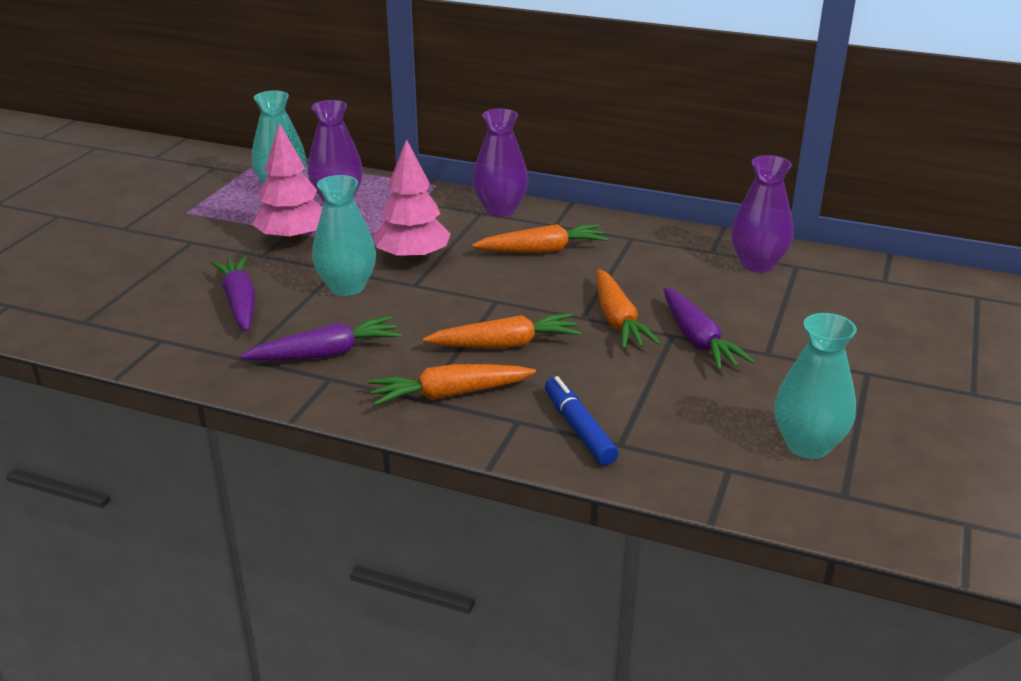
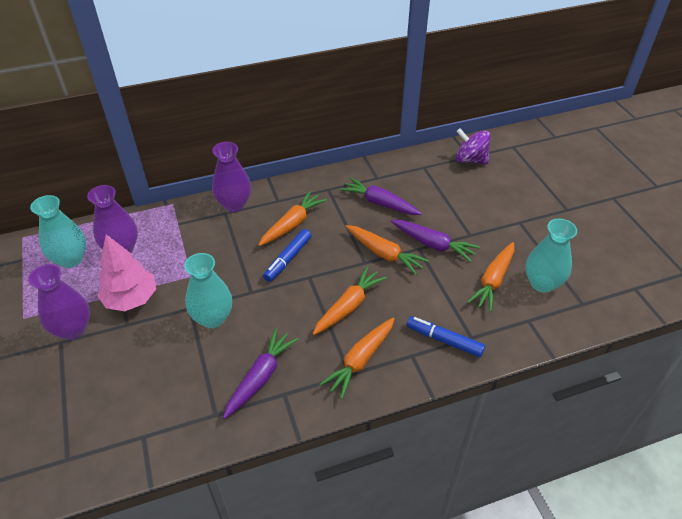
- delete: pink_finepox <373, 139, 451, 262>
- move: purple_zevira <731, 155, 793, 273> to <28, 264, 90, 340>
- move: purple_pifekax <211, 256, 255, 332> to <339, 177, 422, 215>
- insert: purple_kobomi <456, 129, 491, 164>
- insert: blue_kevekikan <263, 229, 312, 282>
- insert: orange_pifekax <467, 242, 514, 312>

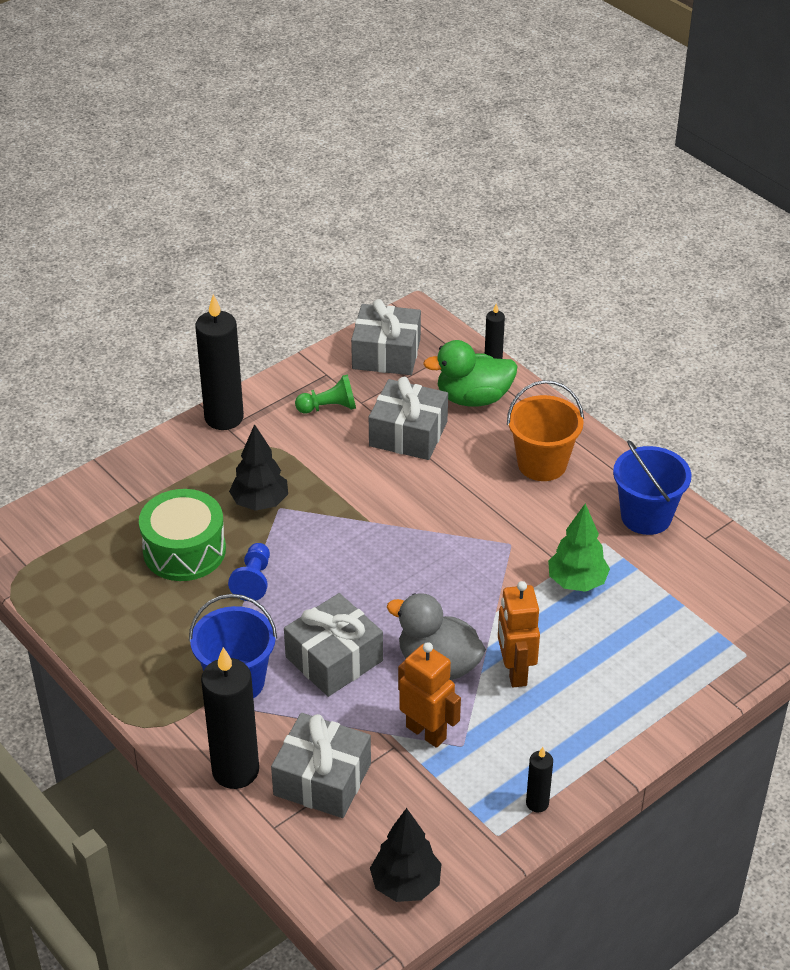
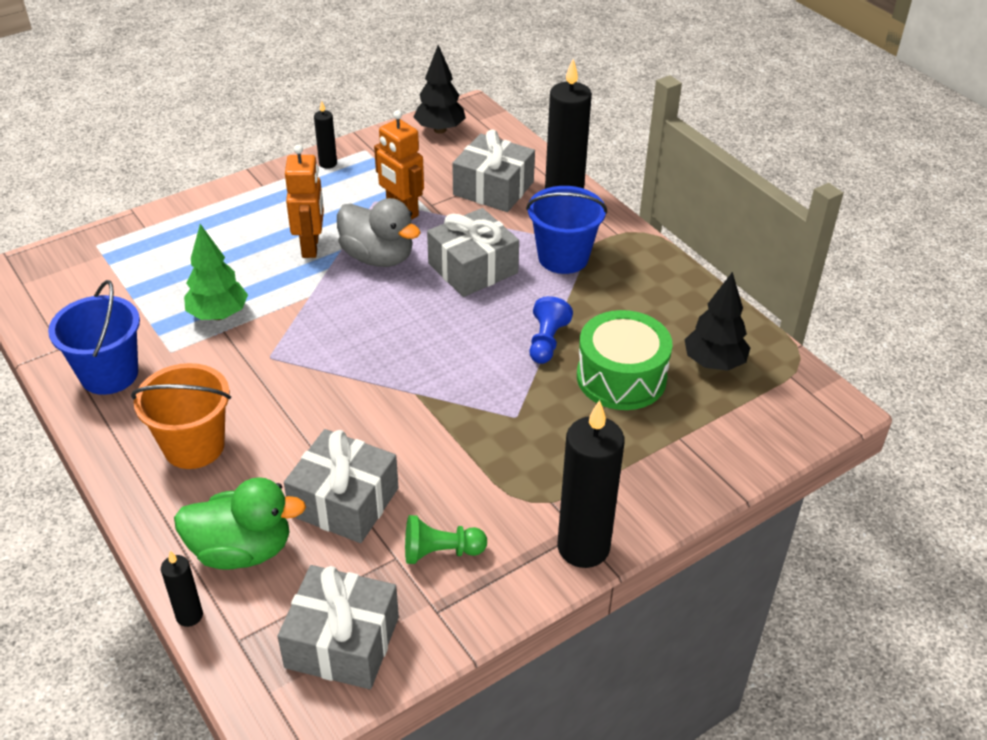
- move: black_finepox <229, 424, 288, 511> to <685, 272, 750, 371>

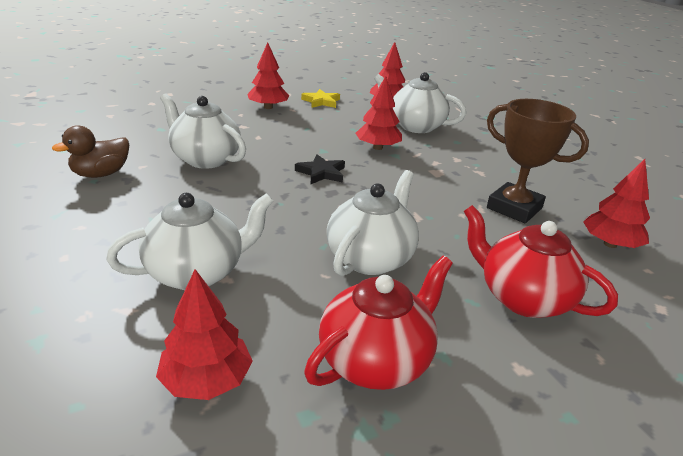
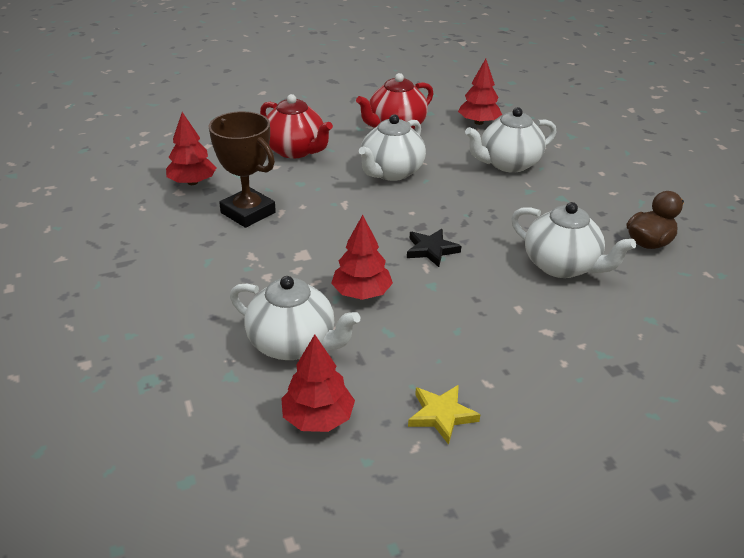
- delete: red_finepox <247, 42, 289, 109>

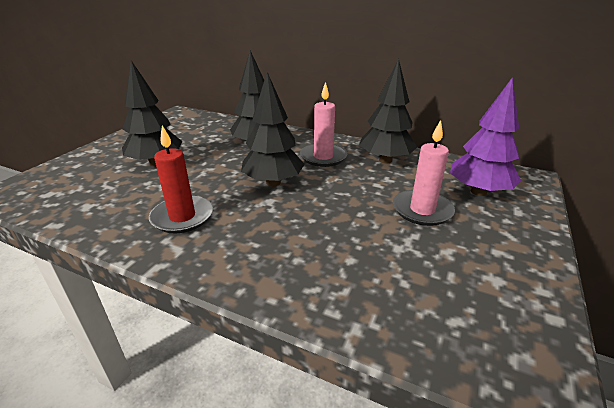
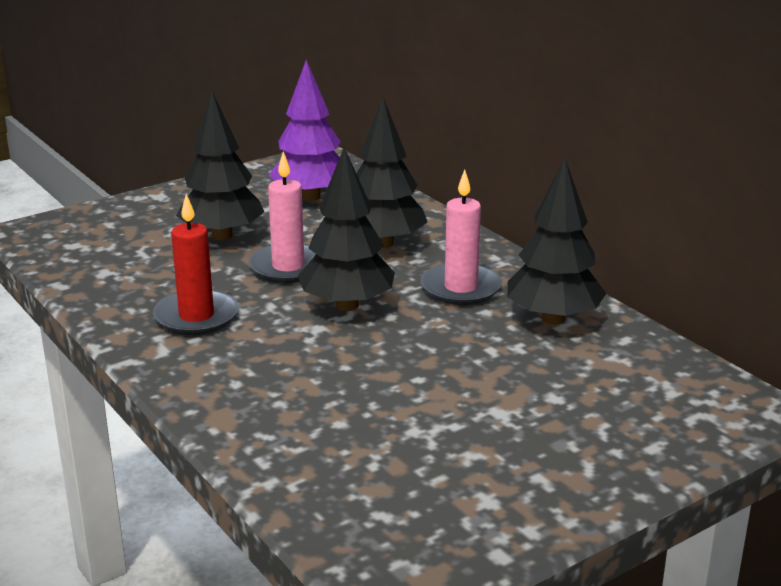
- move: purple_finepox <450, 77, 521, 196> to <269, 60, 341, 201>
- move: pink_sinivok <393, 120, 455, 226> to <249, 151, 316, 283>

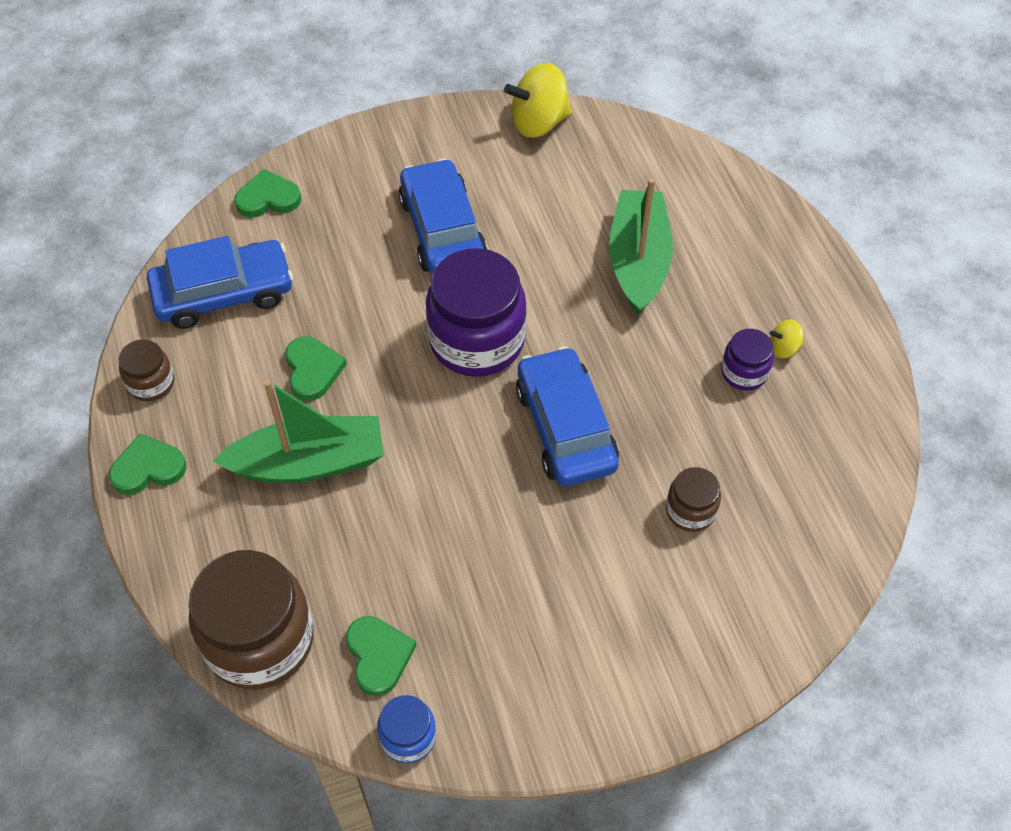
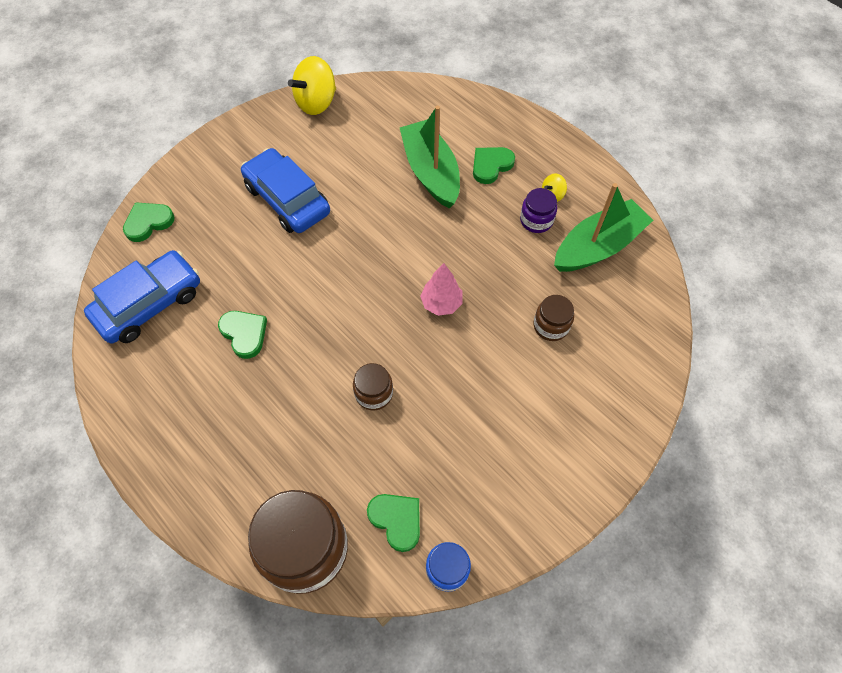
- delete: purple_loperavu <426, 248, 527, 377>
- move: brown_loperavu <118, 339, 174, 401> to <353, 363, 393, 410>
- replace: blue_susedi <516, 346, 619, 486> to pink_finepox <420, 263, 463, 316>
- move: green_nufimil <213, 380, 384, 483> to <554, 183, 653, 272>
- move: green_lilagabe <109, 433, 186, 495> to <473, 147, 515, 184>

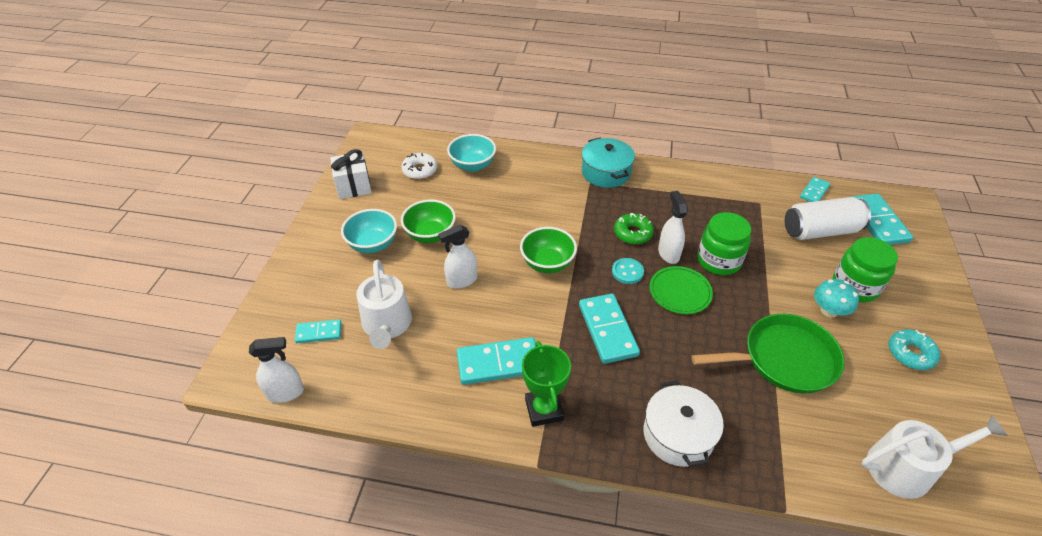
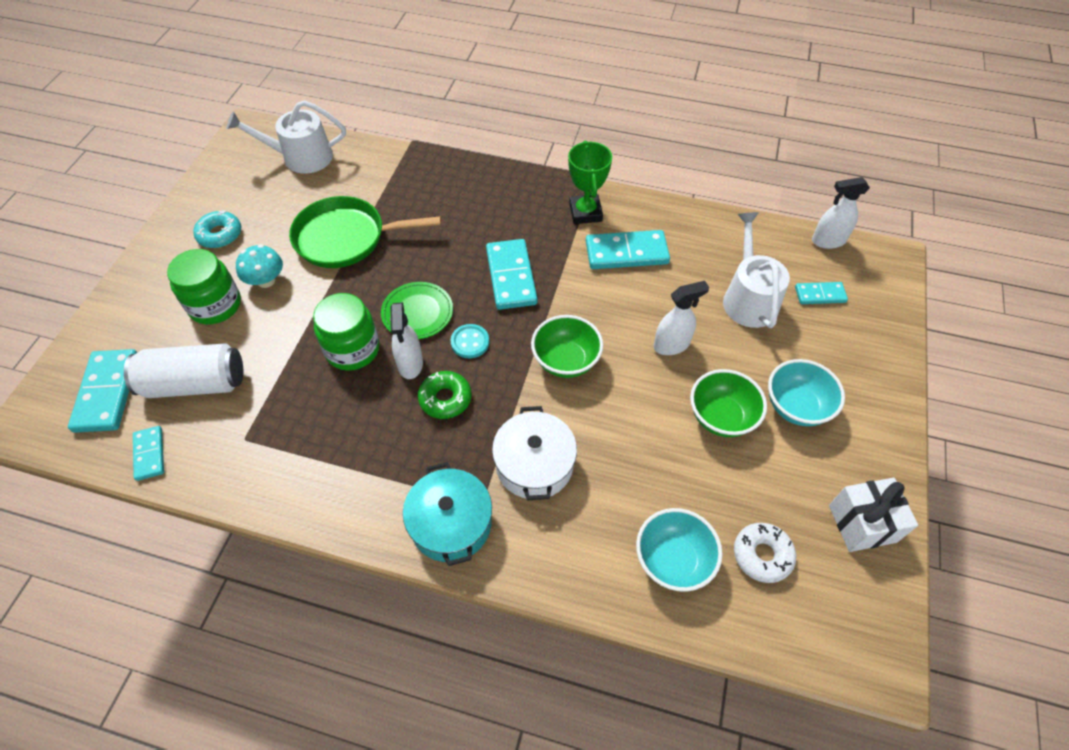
- rotate: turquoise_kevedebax <800, 177, 830, 202> = <133, 426, 164, 481> 60 degrees counterclockwise
- move: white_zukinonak <644, 381, 724, 467> to <492, 406, 577, 500>

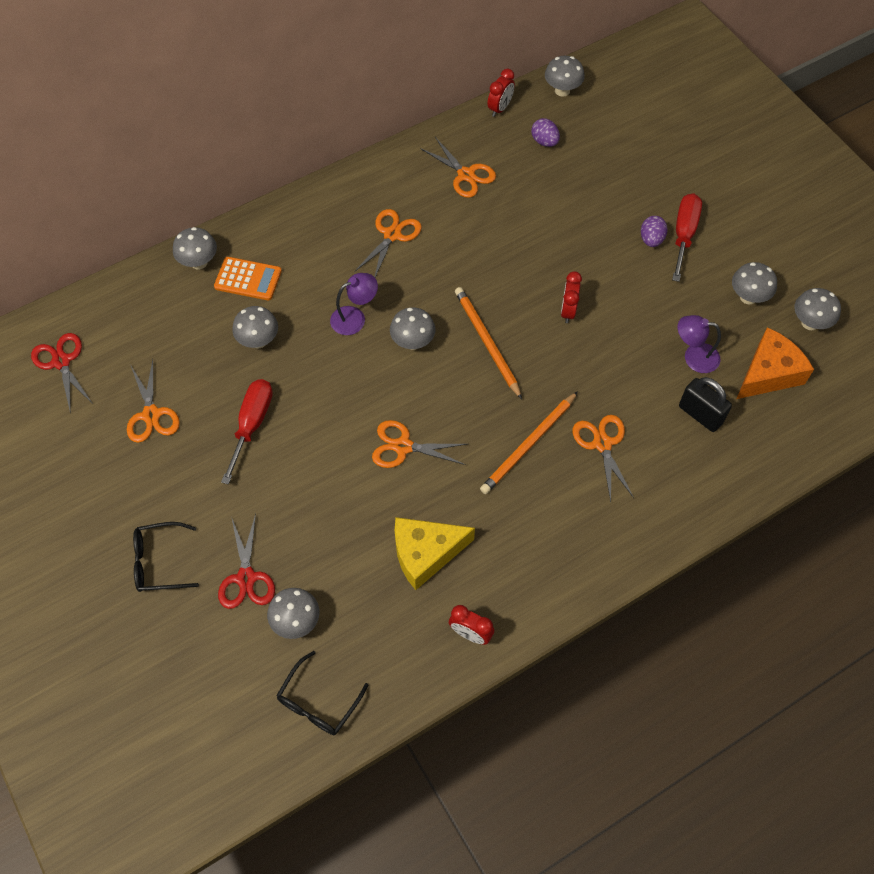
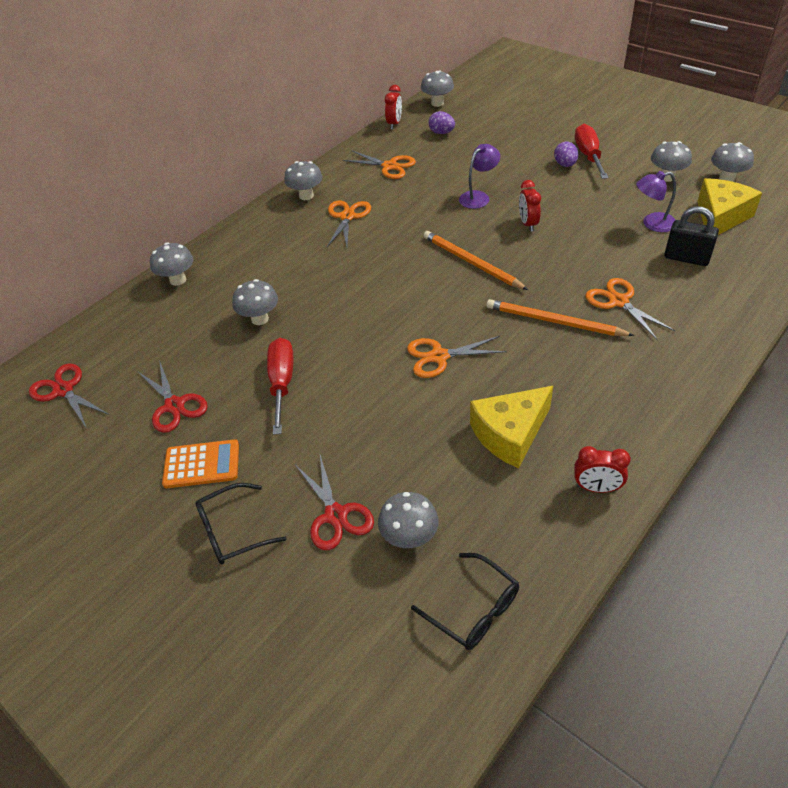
- move: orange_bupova <214, 257, 282, 300> to <162, 439, 239, 488>
- move: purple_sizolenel <330, 273, 378, 335> to <459, 144, 500, 209>
- move: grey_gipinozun <390, 307, 435, 350> to <284, 161, 323, 200>
- recolor: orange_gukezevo <737, 327, 814, 399> to yellow_gukezevo <697, 178, 762, 235>
- recolor: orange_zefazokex <127, 360, 180, 443> to red_zefazokex <138, 360, 208, 433>
- rotate: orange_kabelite <480, 391, 578, 494> = <487, 299, 635, 336> 90 degrees clockwise
- rotate: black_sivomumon <276, 651, 369, 735> = <411, 553, 519, 650> 60 degrees counterclockwise

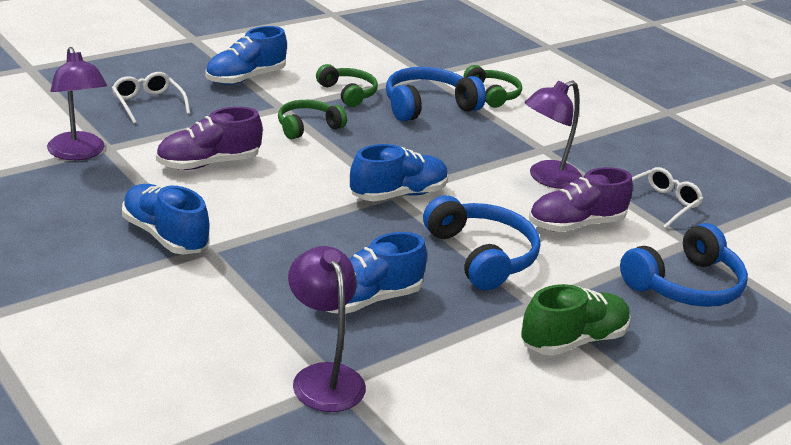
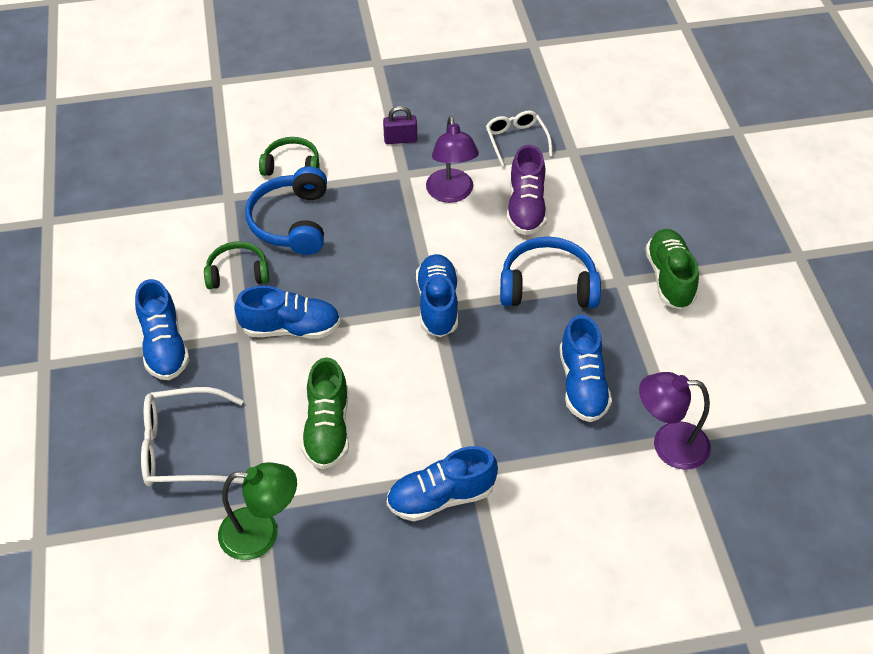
- recolor: purple_sizolenel <47, 47, 107, 160> to green_sizolenel <218, 462, 297, 560>
- resize: white_sivomumon <112, 72, 190, 124> = <141, 387, 244, 486> x1.51
- replace: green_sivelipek <278, 100, 347, 139> to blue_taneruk <235, 286, 341, 339>
- recolor: purple_taneruk <156, 107, 263, 170> to green_taneruk <301, 357, 349, 469>
- delete: blue_sivelipek <620, 223, 748, 307>
- insert: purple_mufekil <383, 106, 417, 144>

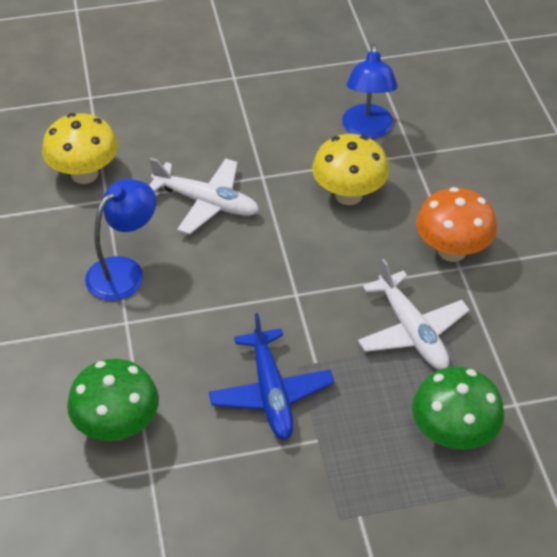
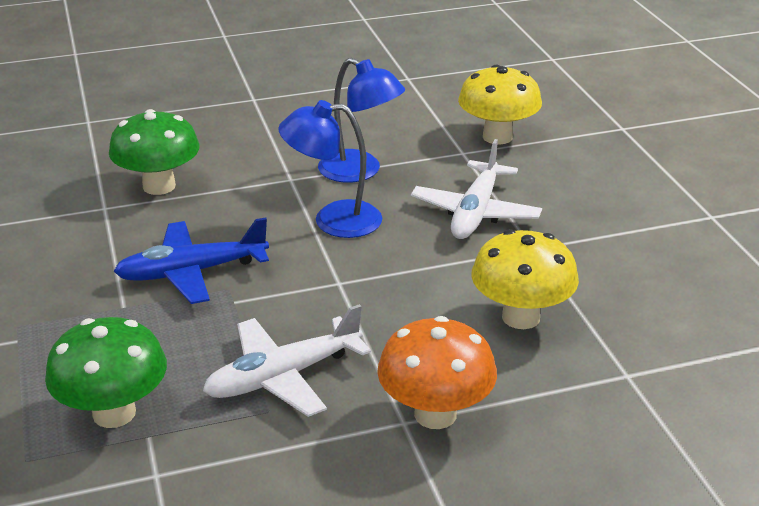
- move: blue_sizolenel <342, 44, 398, 139> to <278, 100, 382, 238>

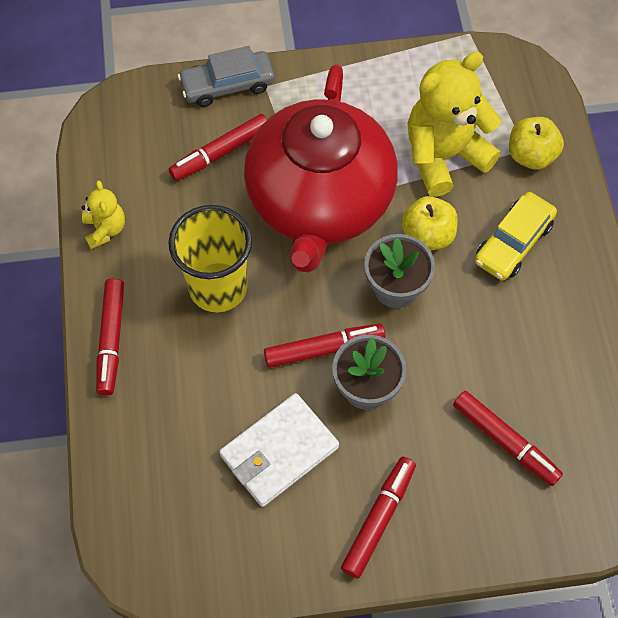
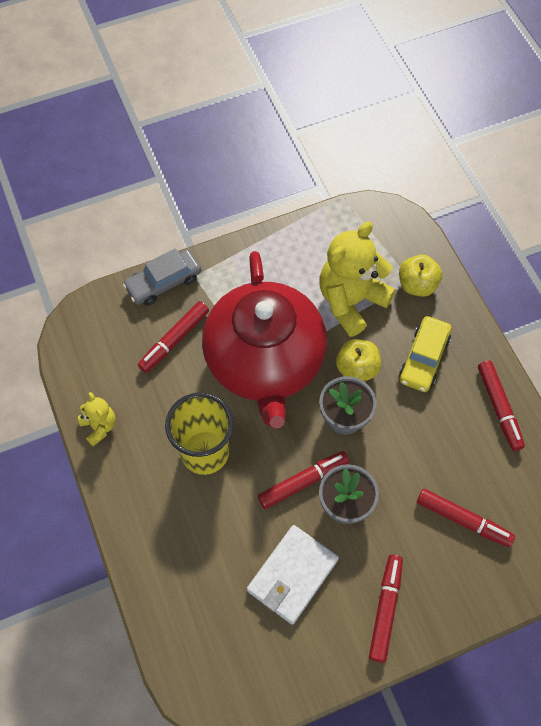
- move: red_kevekikan <96, 278, 124, 396> to <478, 361, 525, 451>

